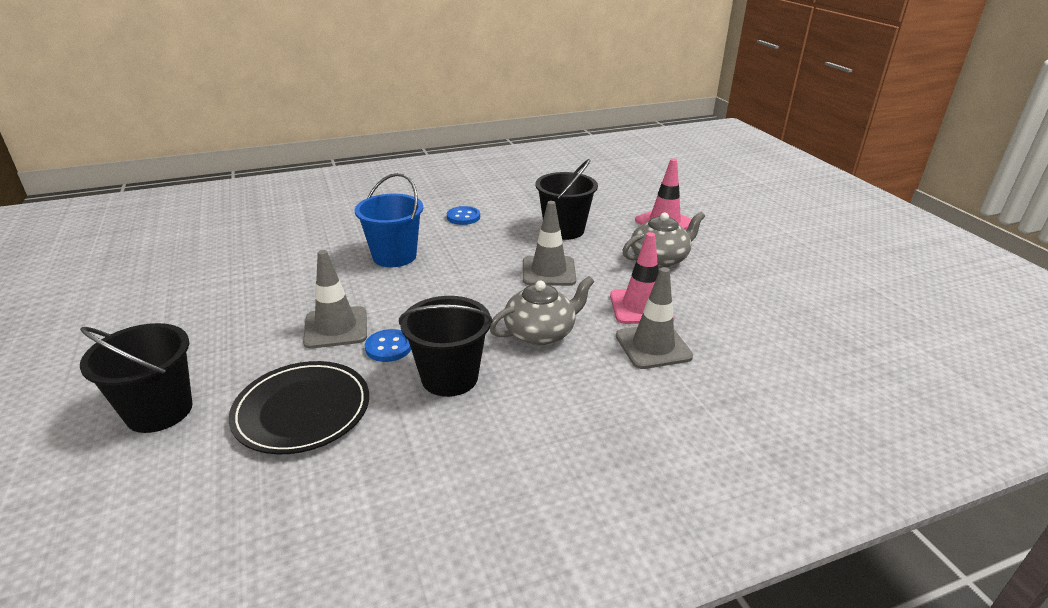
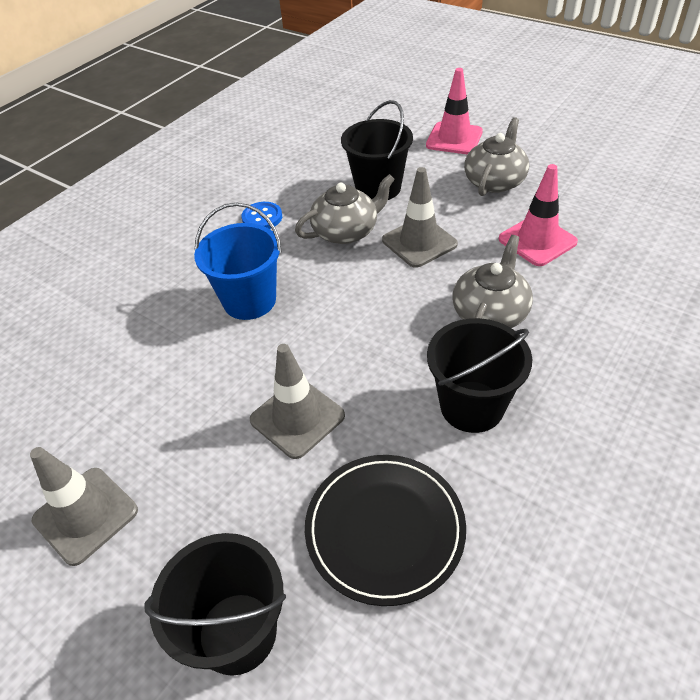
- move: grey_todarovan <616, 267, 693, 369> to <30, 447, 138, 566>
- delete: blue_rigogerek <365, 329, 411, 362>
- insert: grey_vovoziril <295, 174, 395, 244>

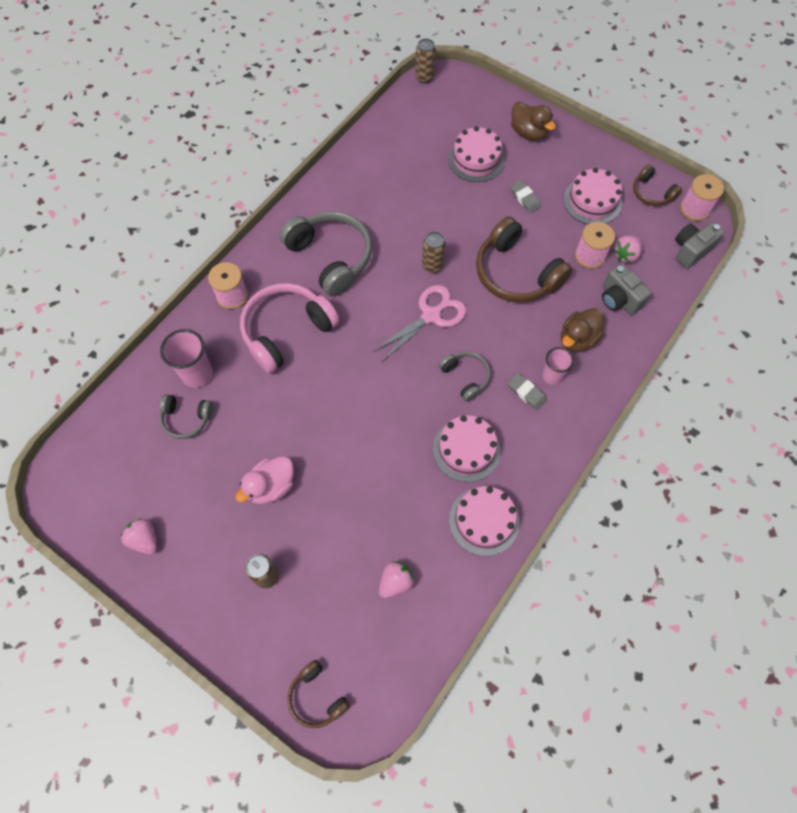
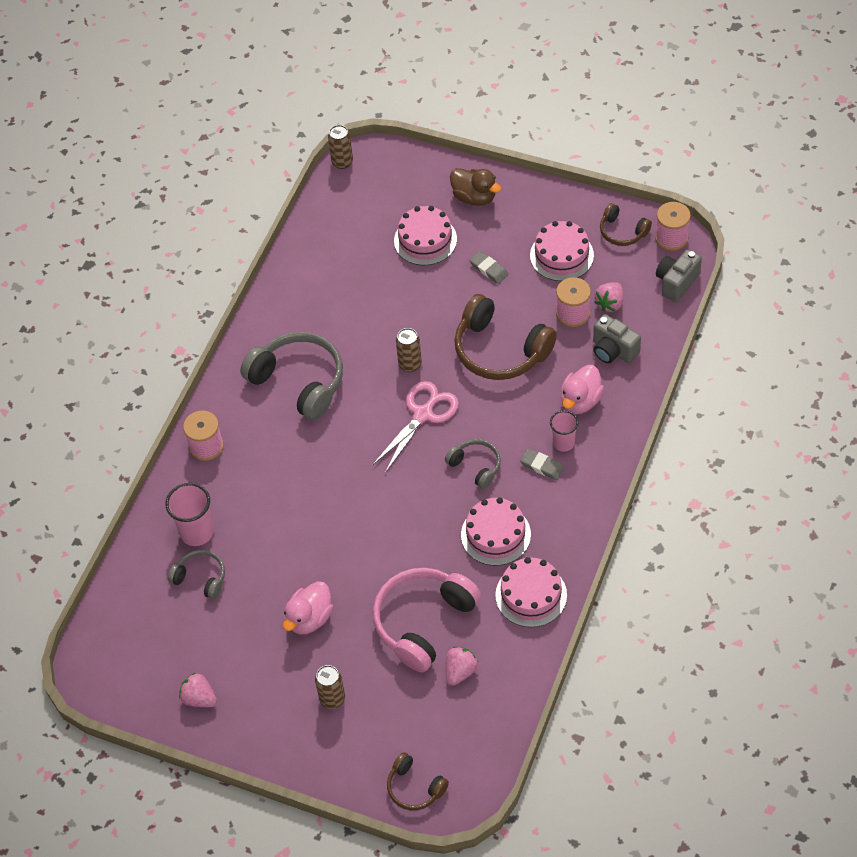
- move: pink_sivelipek <240, 283, 340, 374> to <373, 568, 481, 672>
- recolor: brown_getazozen <561, 308, 604, 353> to pink_getazozen <561, 365, 604, 414>
- rotate: grey_sivelipek <159, 394, 213, 439> = <168, 550, 225, 599> 150 degrees counterclockwise

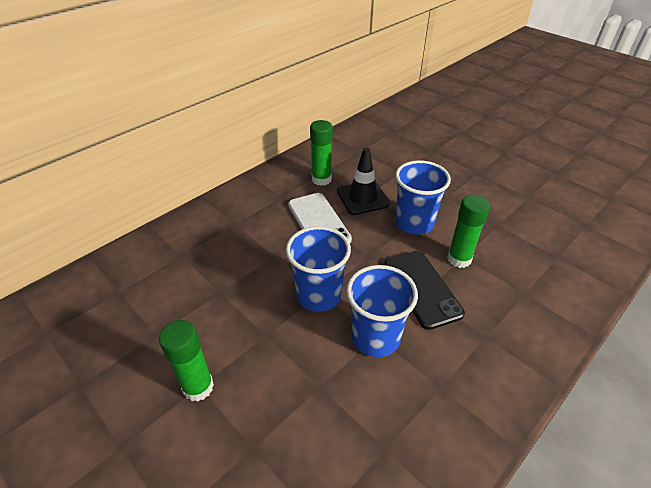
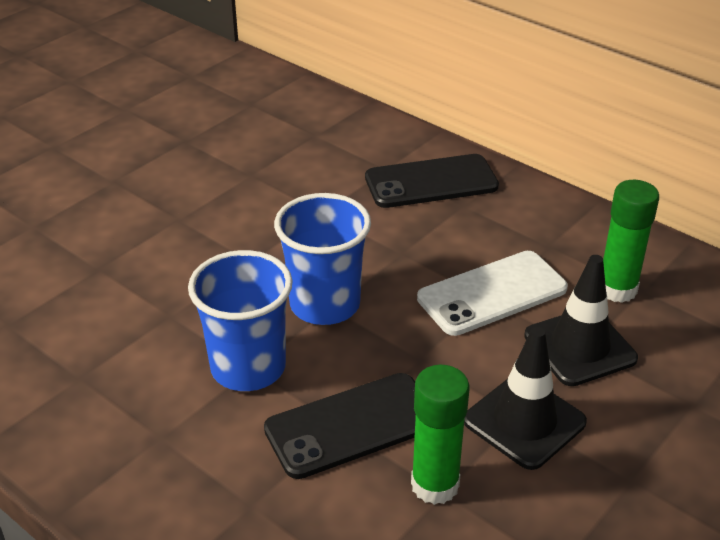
- replace: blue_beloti <395, 160, 451, 235> to black_todarovan <464, 327, 587, 470>
- delete: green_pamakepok <159, 320, 214, 402>
- insert: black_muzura <365, 154, 499, 208>

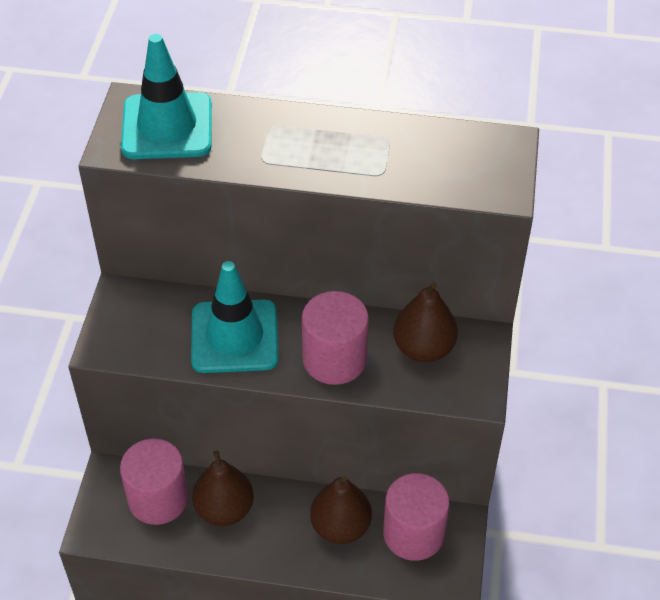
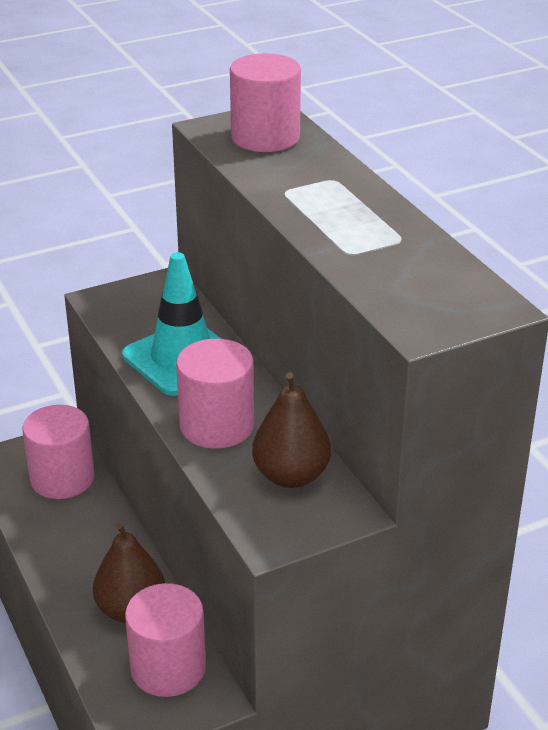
- replace: turquoise_todarovan <121, 34, 212, 159> to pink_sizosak <230, 53, 301, 152>
- delete: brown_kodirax <192, 450, 254, 526>

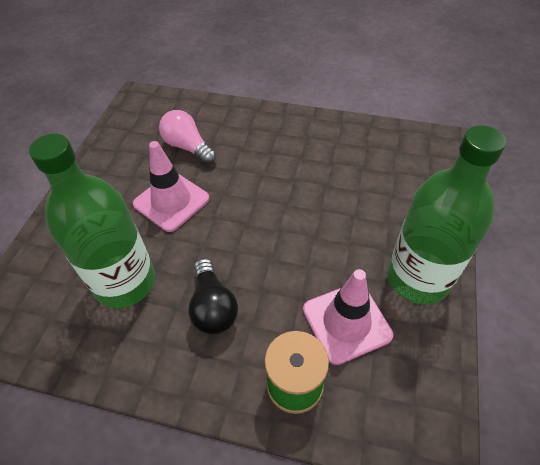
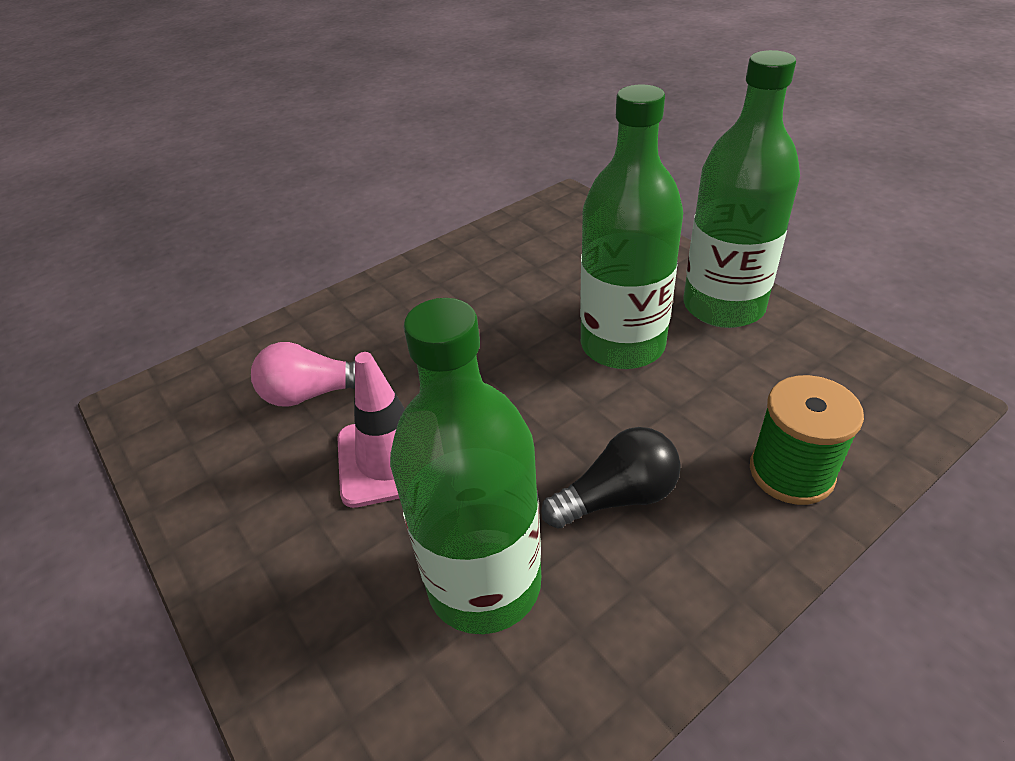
- rotate: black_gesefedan <188, 258, 238, 334> = <541, 427, 681, 529> 45 degrees counterclockwise
- delete: pink_todarovan <303, 269, 393, 365>
- insert: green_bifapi <580, 84, 683, 369>

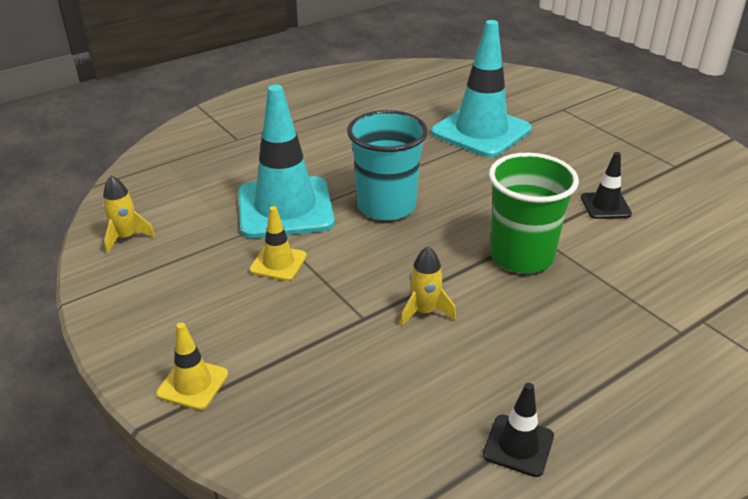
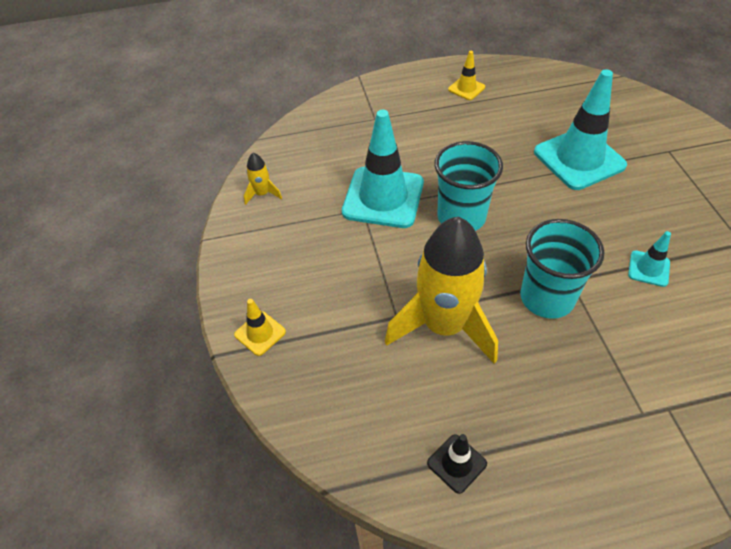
- recolor: black_todarovan <581, 152, 632, 219> to turquoise_todarovan <628, 231, 671, 287>
- recolor: green_beloti <489, 153, 579, 273> to turquoise_beloti <520, 219, 604, 319>
- move: yellow_todarovan <249, 206, 307, 281> to <448, 51, 485, 100>
- resize: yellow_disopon <400, 246, 456, 327> = <385, 217, 498, 364> x2.47

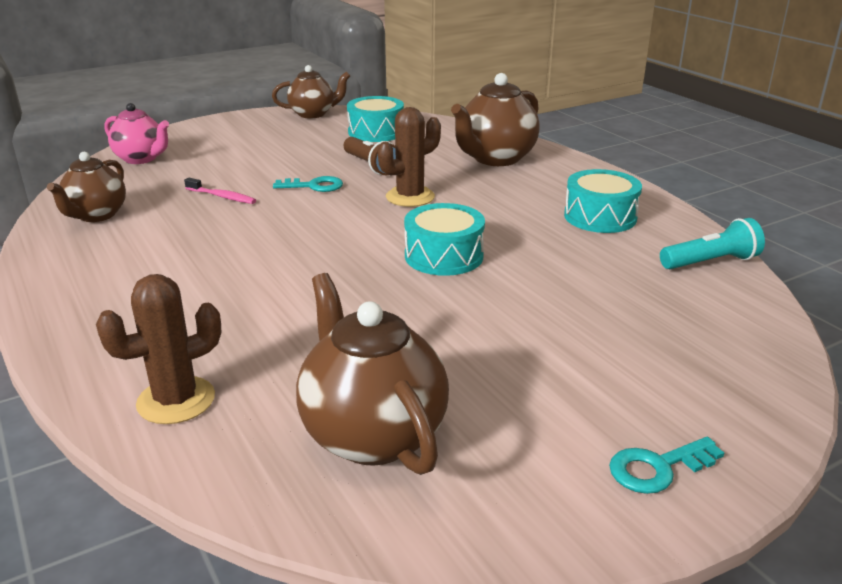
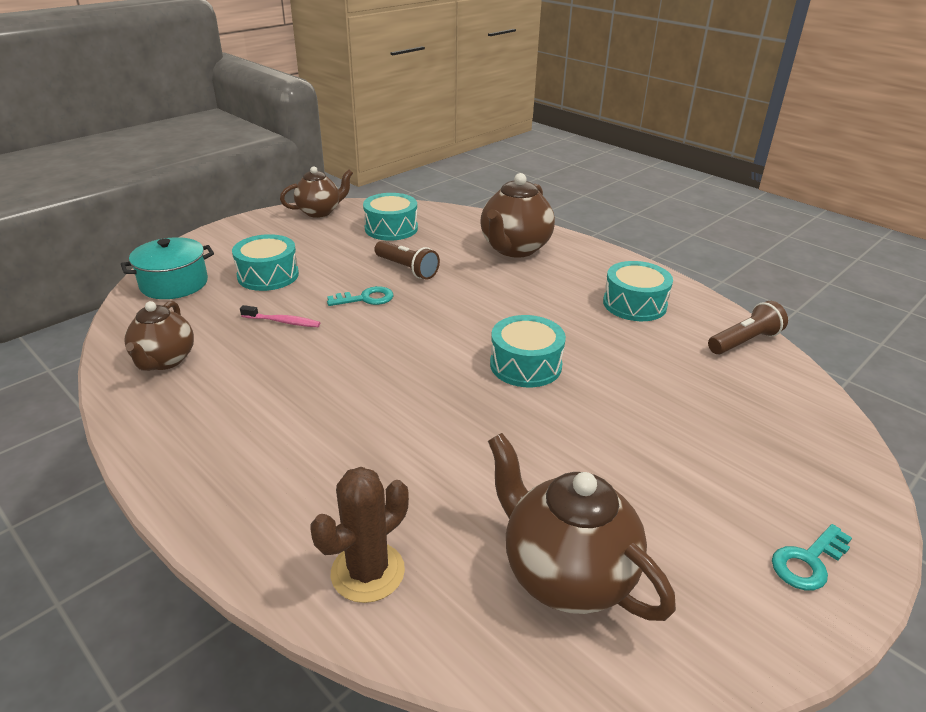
- replace: pink_vovoziril <104, 103, 169, 164> to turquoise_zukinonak <121, 237, 214, 299>
- delete: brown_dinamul <378, 107, 441, 207>
- recolor: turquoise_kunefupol <660, 218, 765, 269> to brown_kunefupol <708, 301, 788, 354>
- insert: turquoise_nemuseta <232, 234, 299, 291>

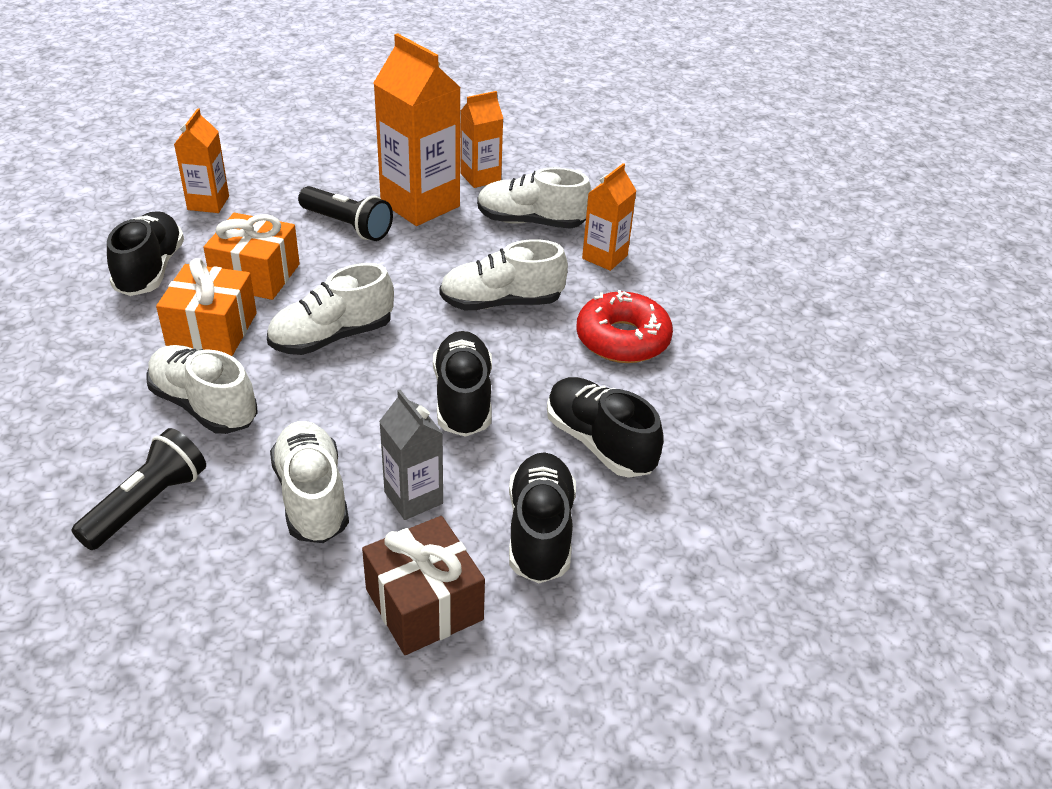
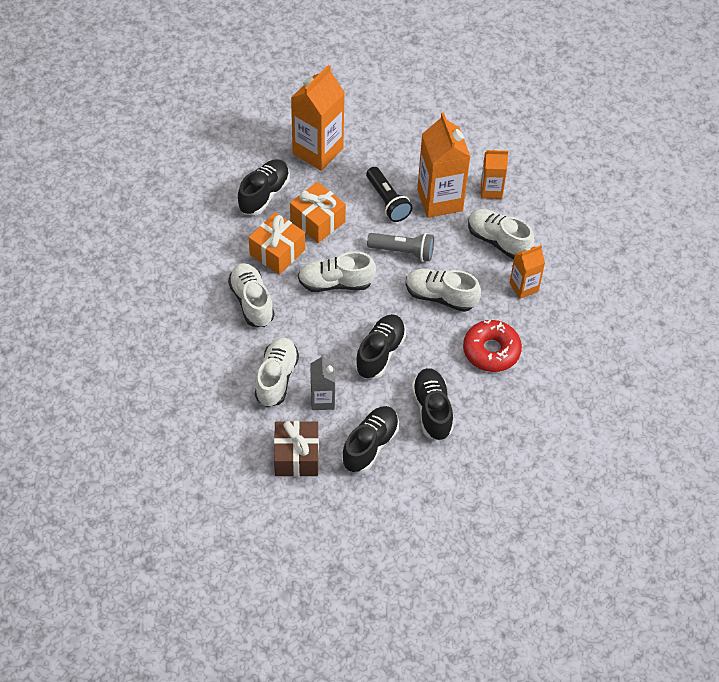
- resize: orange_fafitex <174, 108, 229, 213> = <291, 65, 345, 171> x1.78
- delete: black_kunefupol <72, 428, 206, 550>
- insert: grey_kunefupol <367, 233, 434, 262>

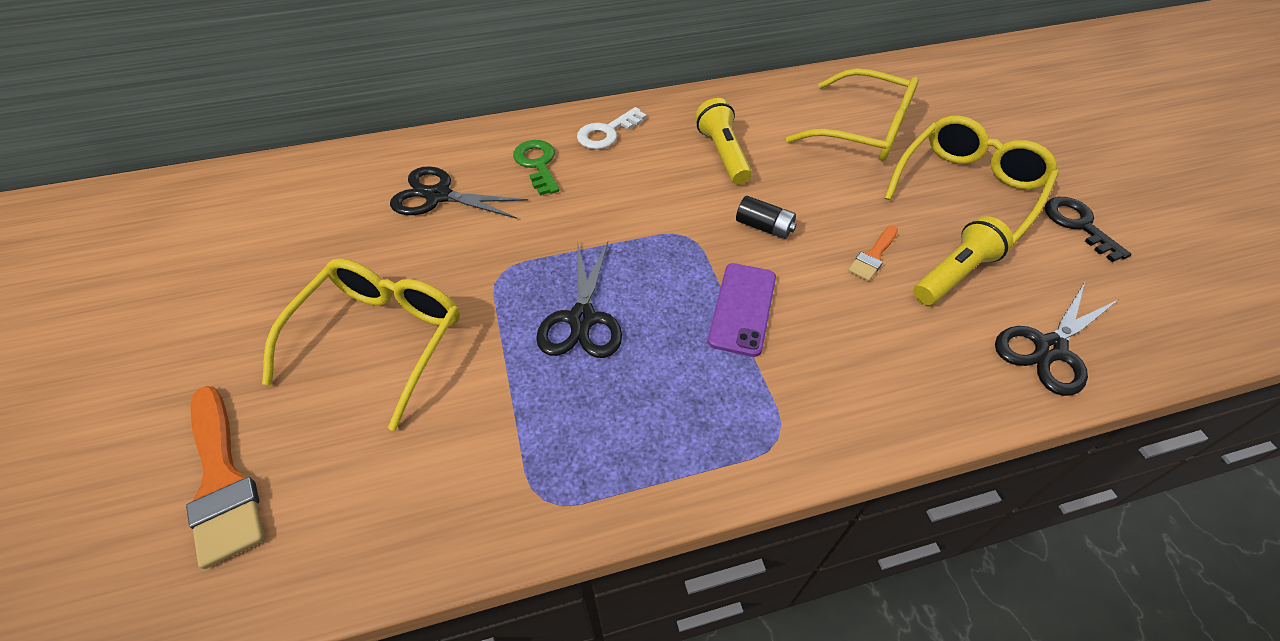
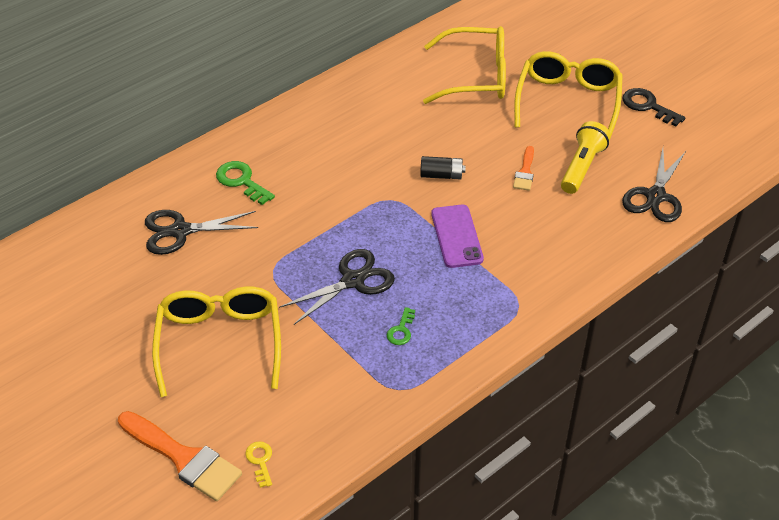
- delete: yellow_kunefupol <695, 98, 752, 185>
- delete: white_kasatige <577, 107, 647, 149>
- rotate: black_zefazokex <536, 241, 622, 358> = <279, 249, 395, 325> 105 degrees counterclockwise
- insert: green_kasatige <387, 307, 415, 345>
- insert: yellow_kasatige <245, 441, 272, 488>

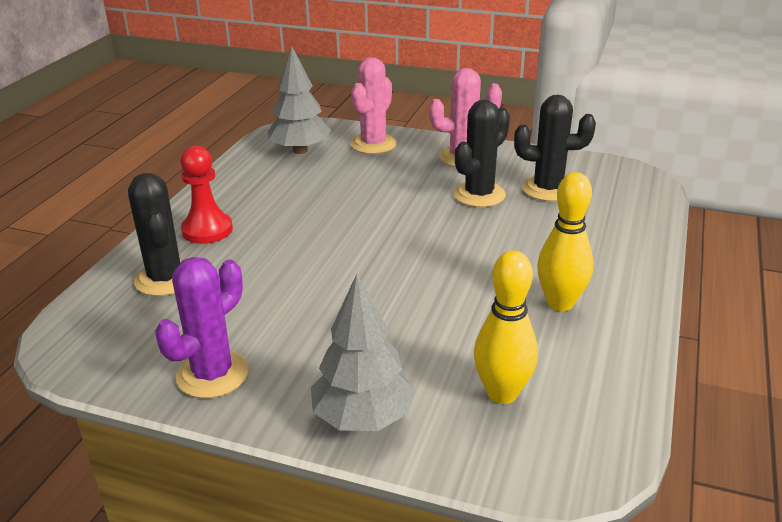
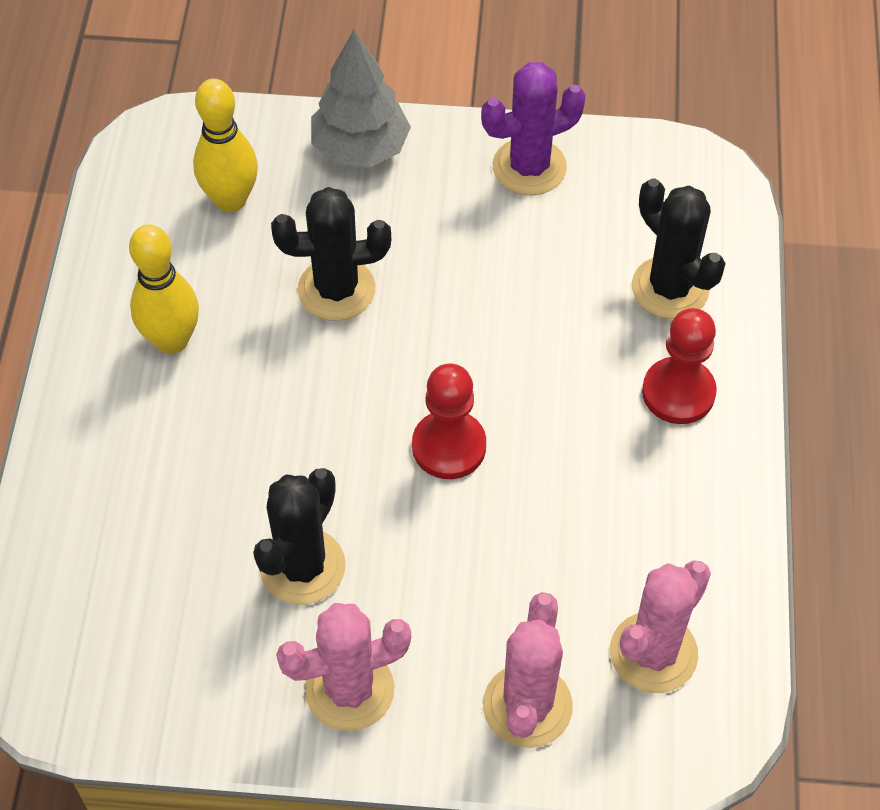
- replace: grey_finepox <268, 46, 331, 154> to pink_dinamul <610, 560, 711, 693>
- move: black_dinamul <514, 95, 596, 201> to <271, 187, 391, 321>
- rotate: purple_dinamul <155, 257, 249, 398> = <481, 62, 586, 195> 45 degrees clockwise
- insert: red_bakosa <412, 364, 486, 479>

